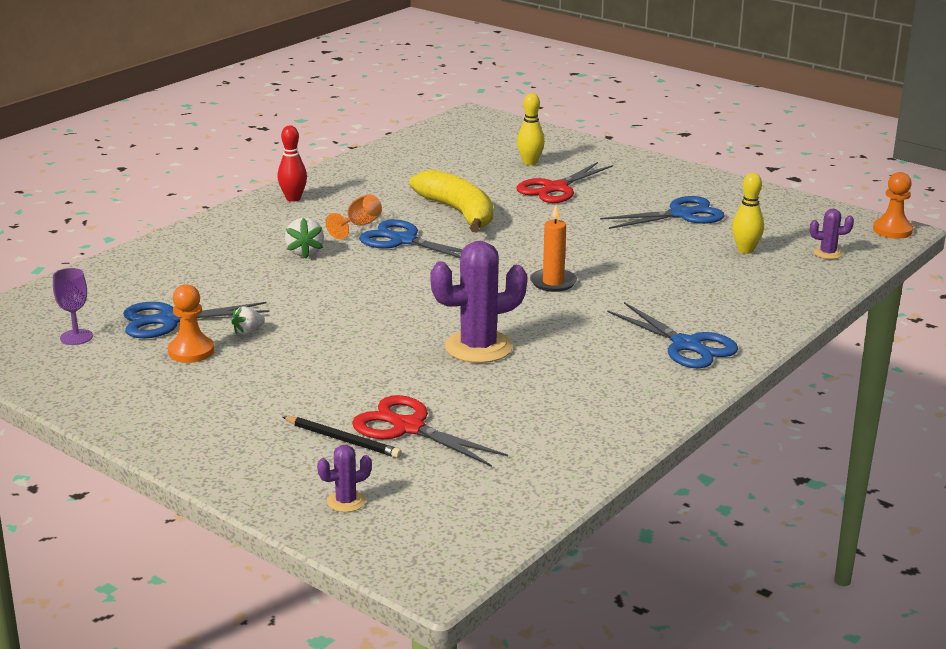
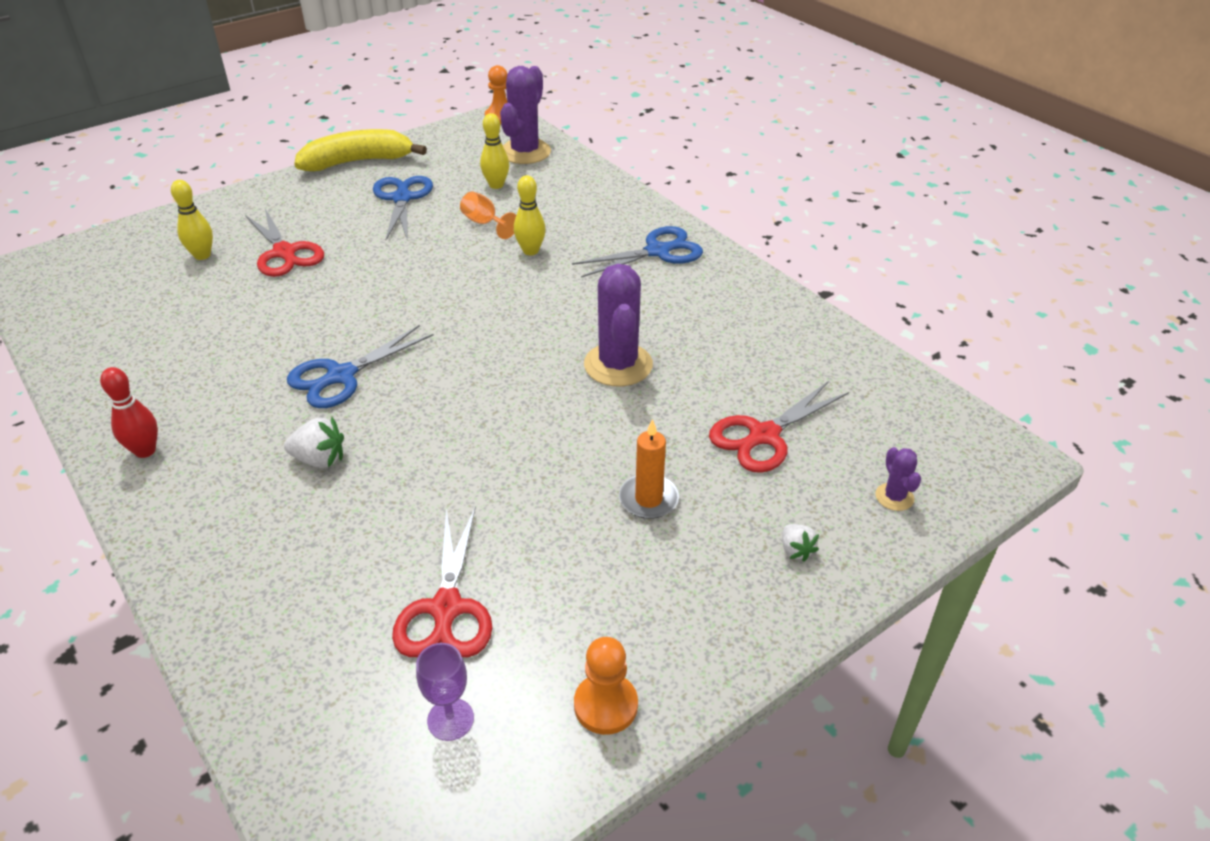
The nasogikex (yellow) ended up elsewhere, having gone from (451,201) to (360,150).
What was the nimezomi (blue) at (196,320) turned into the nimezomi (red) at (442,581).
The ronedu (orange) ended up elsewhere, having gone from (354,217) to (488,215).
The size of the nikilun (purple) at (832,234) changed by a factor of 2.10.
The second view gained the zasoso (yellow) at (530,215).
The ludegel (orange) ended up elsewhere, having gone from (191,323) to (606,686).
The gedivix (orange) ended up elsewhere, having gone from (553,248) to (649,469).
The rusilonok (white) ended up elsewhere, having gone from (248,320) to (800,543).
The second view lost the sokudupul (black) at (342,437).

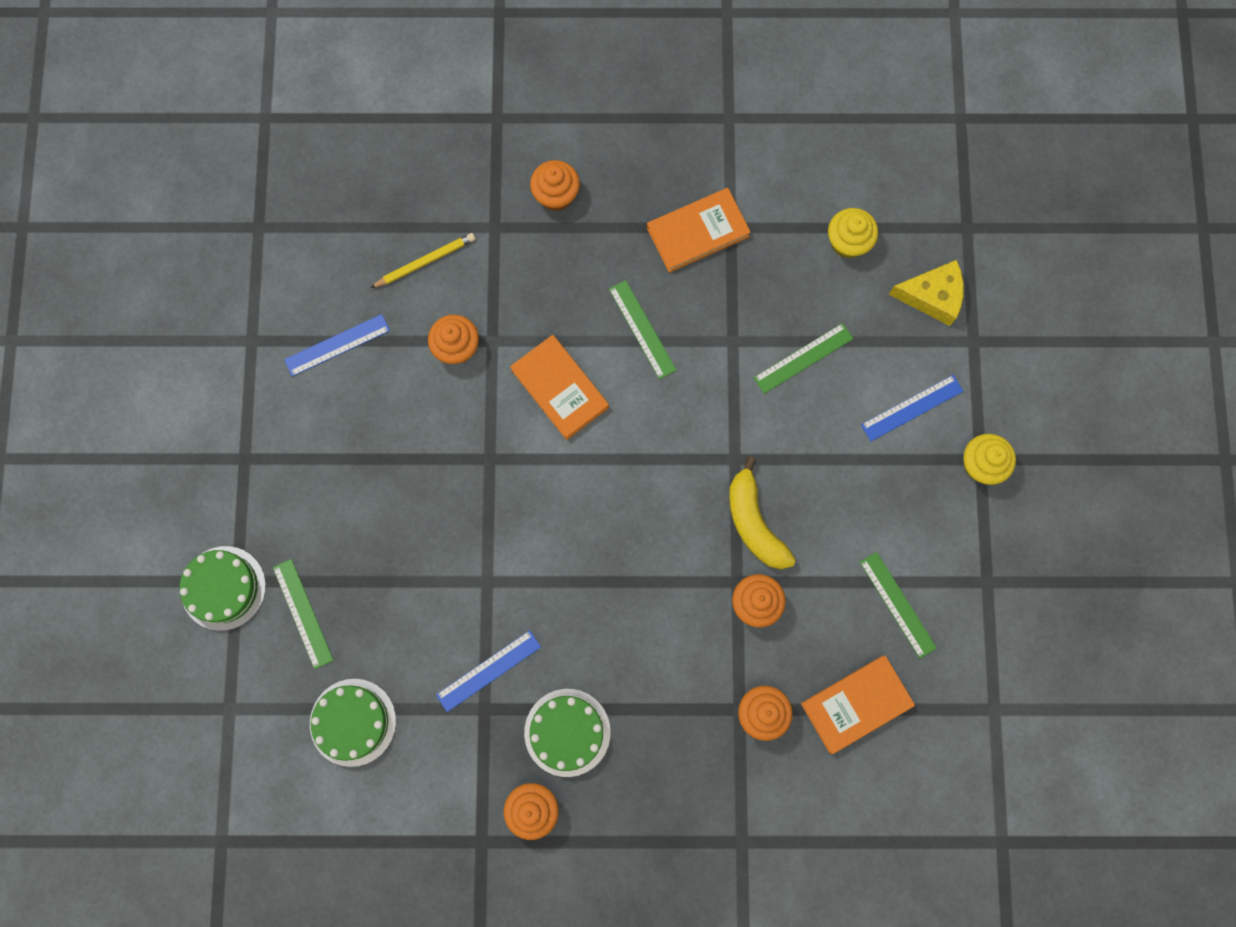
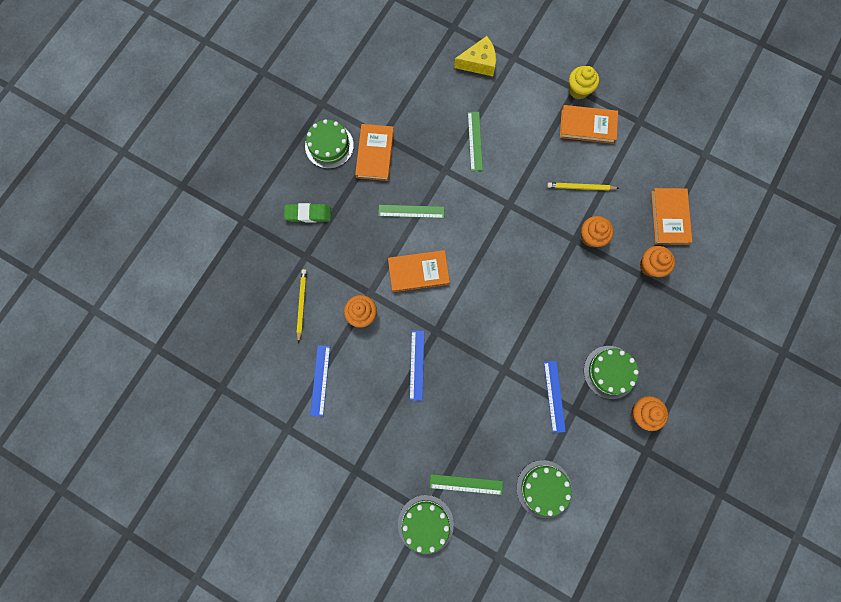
Where the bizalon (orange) stood at (555,185), the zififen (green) came to stand at (307,212).
The second view gained the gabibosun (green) at (329,144).
The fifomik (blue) ended up elsewhere, having gone from (912,408) to (417,365).
The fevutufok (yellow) at (926,293) ended up facing another way, 45 degrees clockwise from before.
The second view gained the sokudupul (yellow) at (583,186).
The second view gained the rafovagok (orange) at (589,124).
The second view lost the nasogikex (yellow) at (762,512).
The second view lost the bizalon (yellow) at (853,233).
The second view lost the fifomik (green) at (898,605).

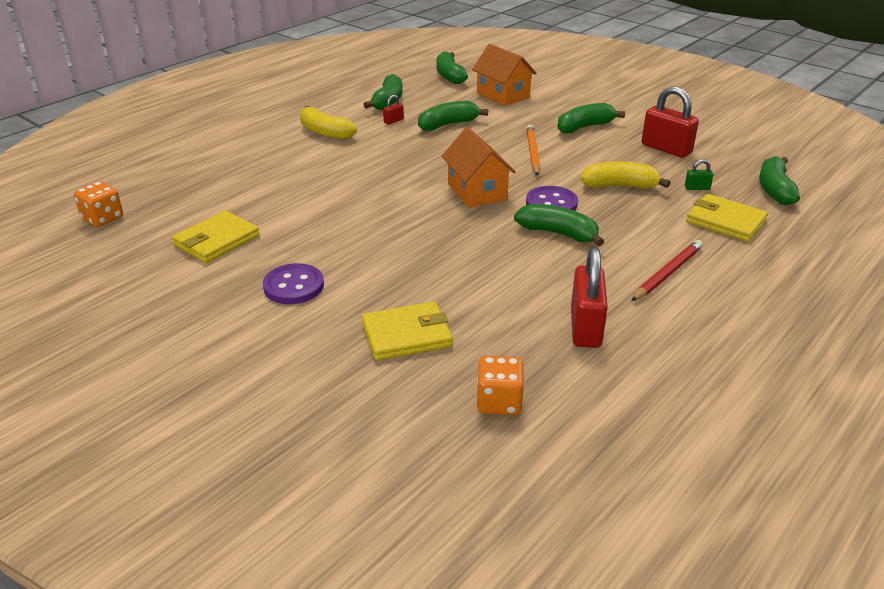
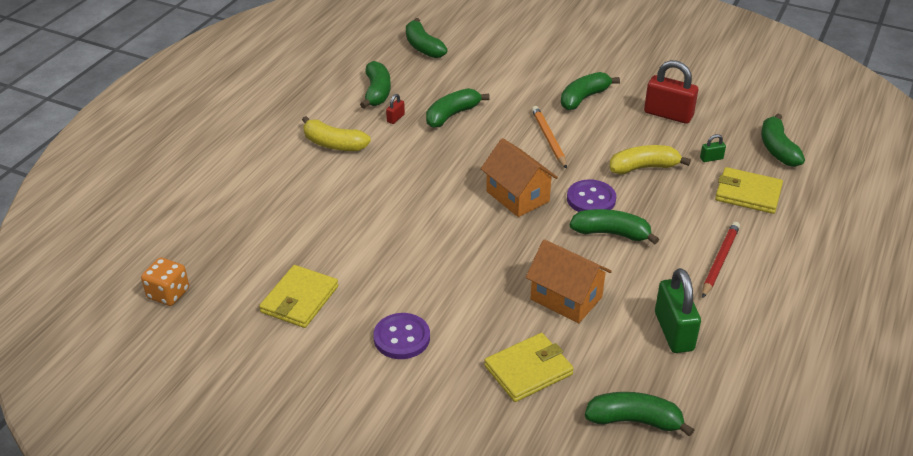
The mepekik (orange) ended up elsewhere, having gone from (504,75) to (569,281).
Where the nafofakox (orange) stood at (500,385), the nasogikex (green) came to stand at (639,414).
What was the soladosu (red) at (589,298) turned into the soladosu (green) at (678,310).

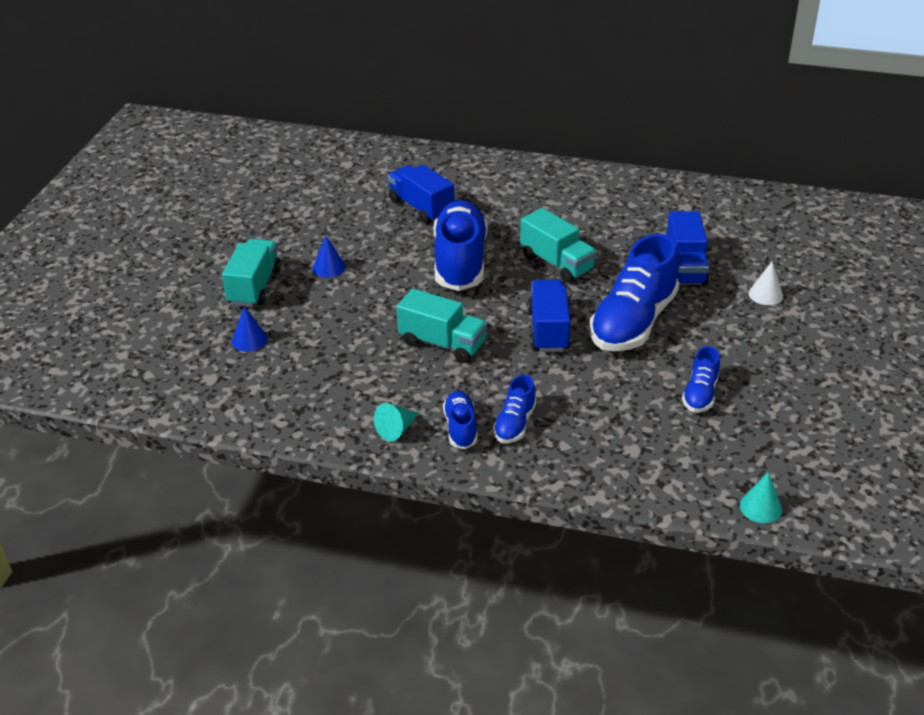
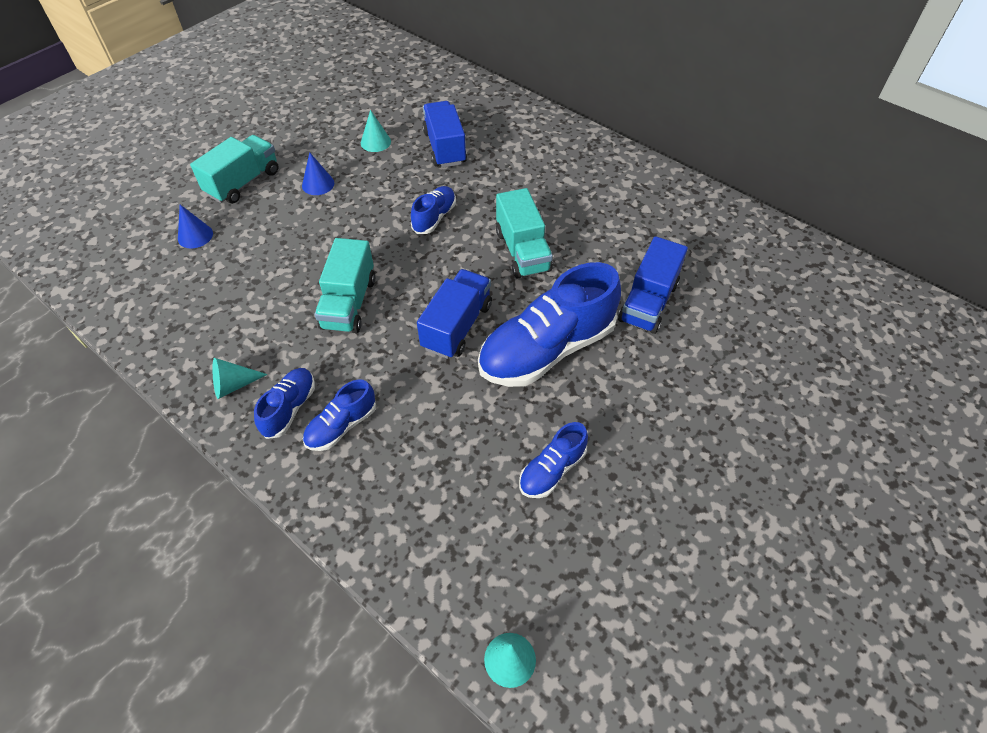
The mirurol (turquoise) at (442,325) ended up facing another way, 45 degrees clockwise from before.
The second view gained the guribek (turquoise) at (376,131).
The size of the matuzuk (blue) at (460,245) changed by a factor of 0.49.
The second view lost the guribek (white) at (765,283).

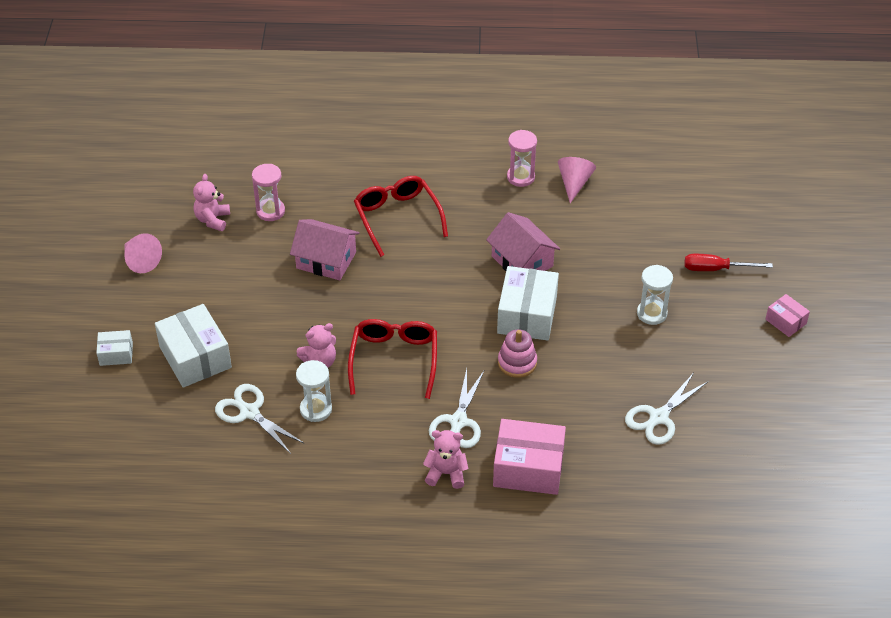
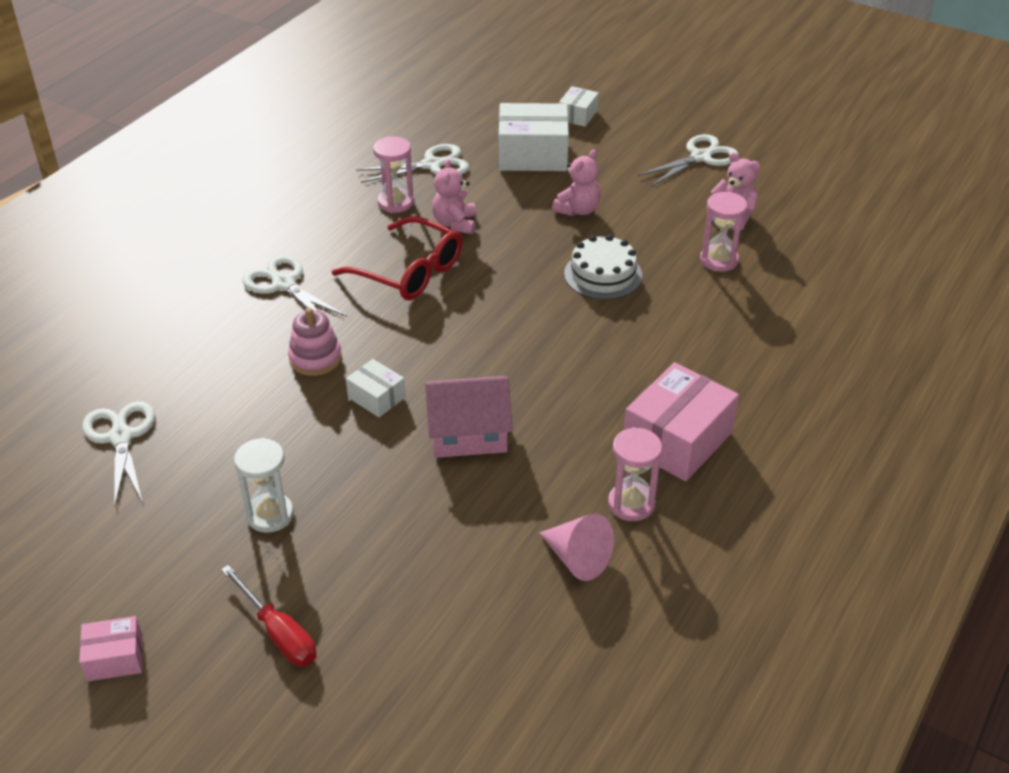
The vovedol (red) at (728,262) ended up facing another way, 105 degrees clockwise from before.
The size of the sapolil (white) at (528,303) changed by a factor of 0.52.
What was the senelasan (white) at (314,391) turned into the senelasan (pink) at (393,174).
The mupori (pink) ended up elsewhere, having gone from (446,459) to (576,183).
Where the mepekik (pink) stood at (325,249), the gabibosun (white) came to stand at (603,267).
The sapolil (pink) ended up elsewhere, having gone from (529,457) to (681,421).
Where the guribek (pink) stood at (143,253), the nimezomi (white) came to stand at (688,160).
The second view lost the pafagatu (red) at (401,216).

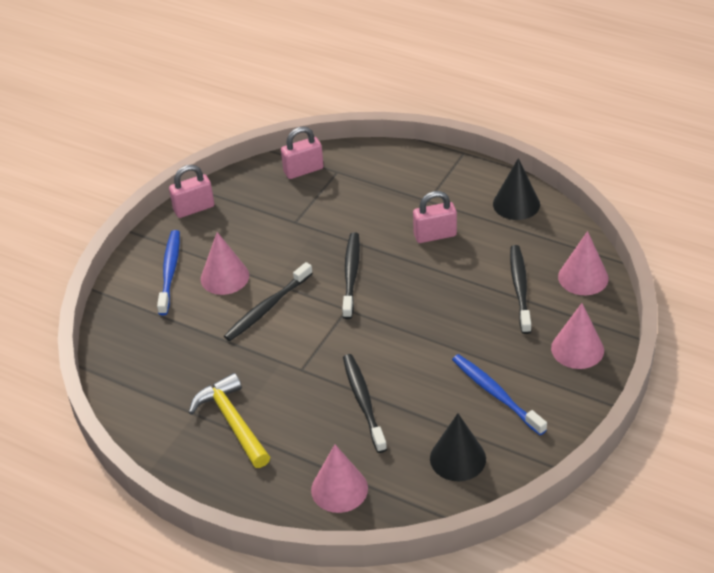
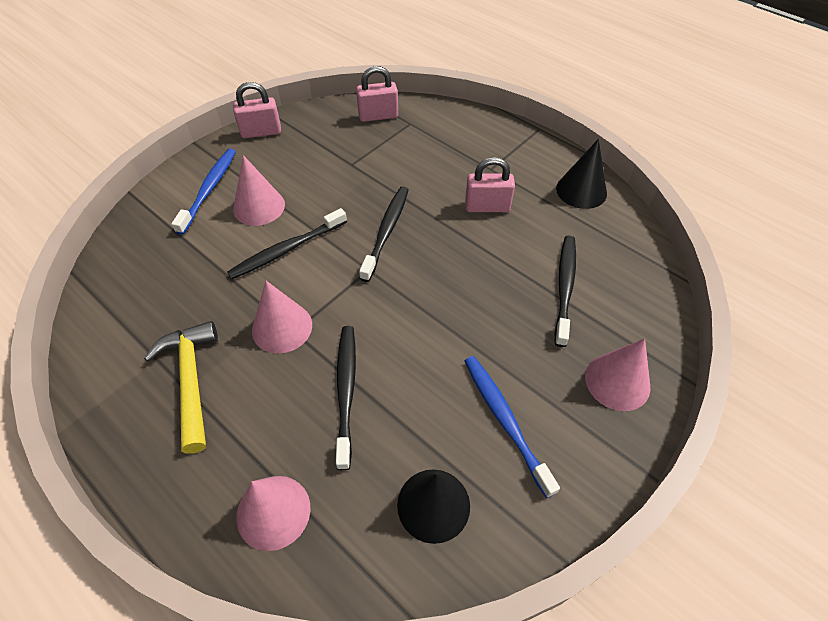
The guribek (pink) ended up elsewhere, having gone from (583,263) to (282,317).

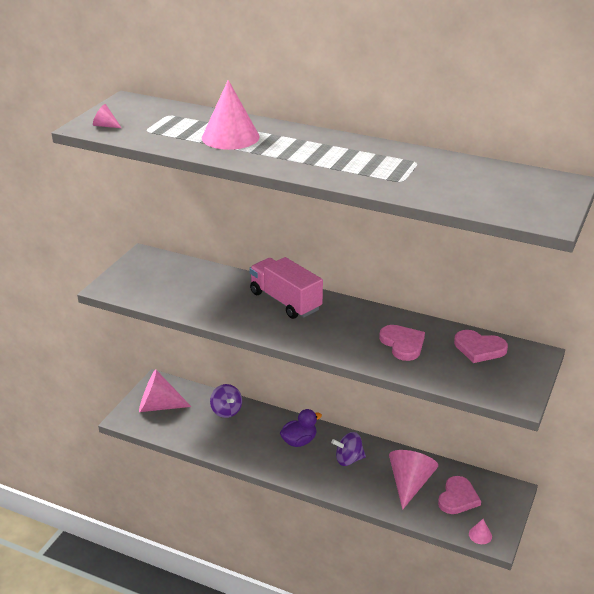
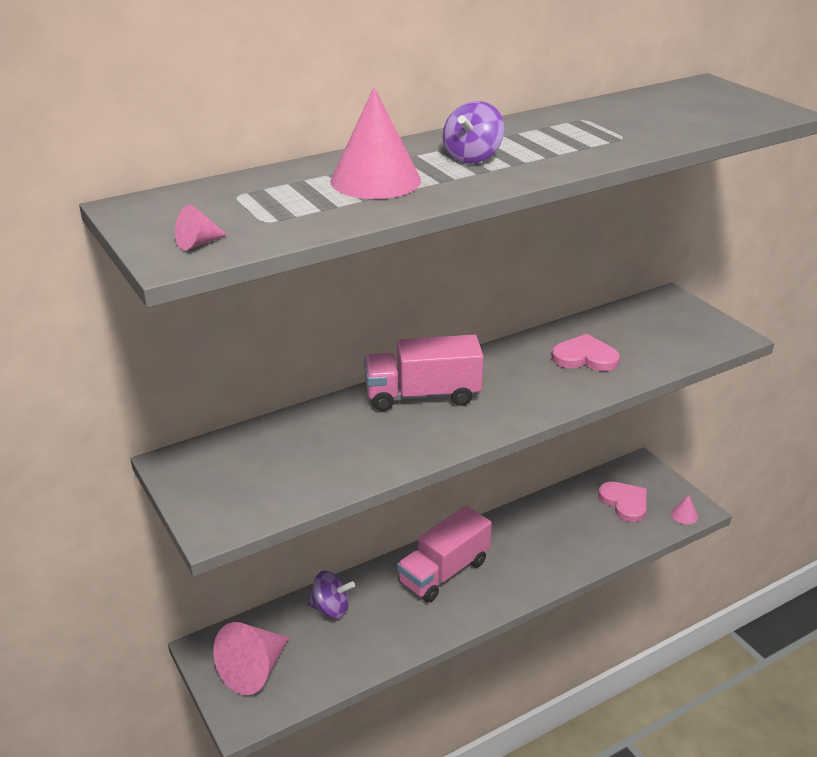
Where the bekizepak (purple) stood at (301,428), the mirurol (pink) came to stand at (444,554).
The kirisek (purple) ended up elsewhere, having gone from (348,449) to (473,132).
The second view lost the guribek (pink) at (413,480).
The second view lost the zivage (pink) at (481,346).

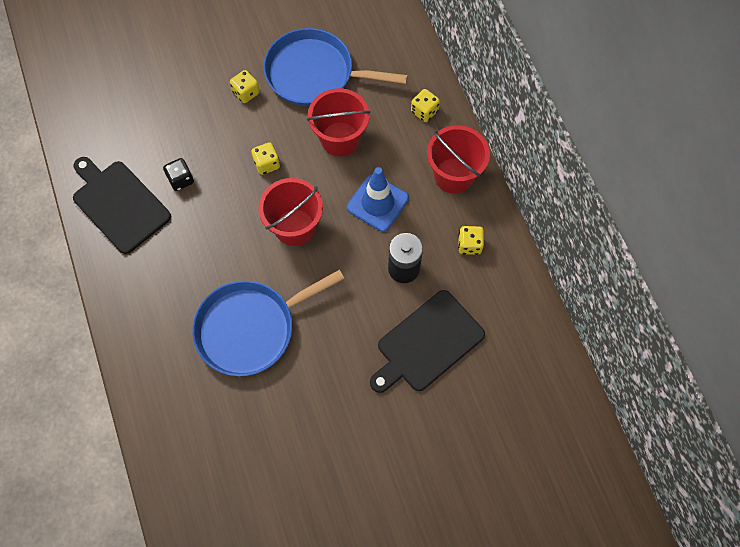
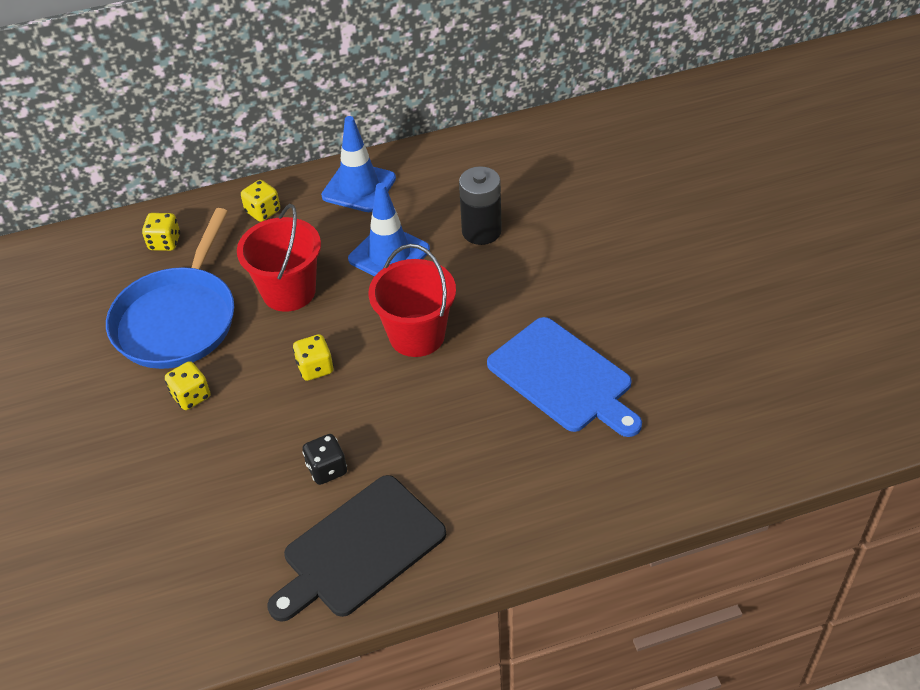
The nafofakox (yellow) ended up elsewhere, having gone from (471,240) to (161,232).
Where the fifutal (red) stood at (458,159), the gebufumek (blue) came to stand at (358,164).
Where the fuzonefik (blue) stood at (268,323), the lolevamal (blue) came to stand at (564,377).
The second view lost the lolevamal (black) at (427,341).

